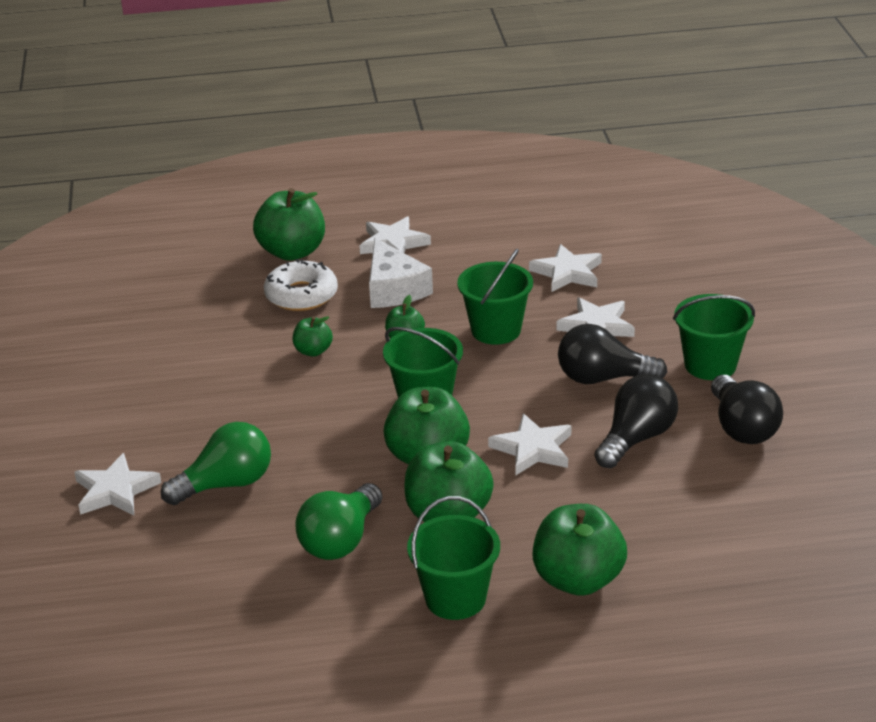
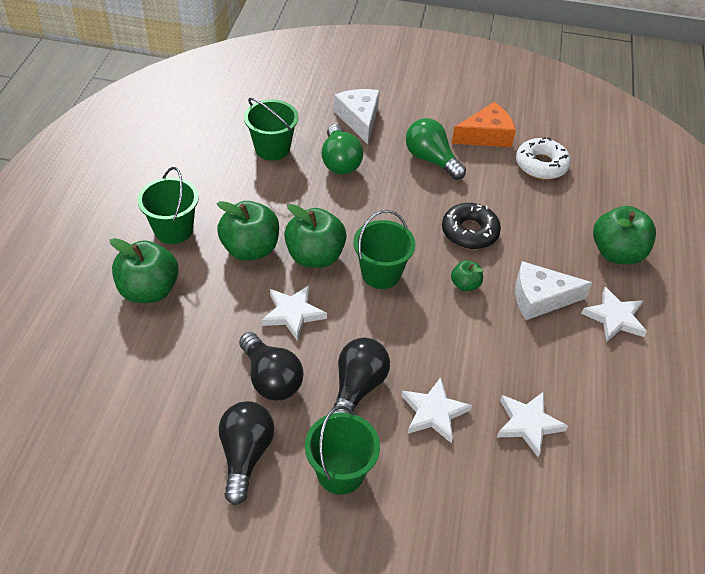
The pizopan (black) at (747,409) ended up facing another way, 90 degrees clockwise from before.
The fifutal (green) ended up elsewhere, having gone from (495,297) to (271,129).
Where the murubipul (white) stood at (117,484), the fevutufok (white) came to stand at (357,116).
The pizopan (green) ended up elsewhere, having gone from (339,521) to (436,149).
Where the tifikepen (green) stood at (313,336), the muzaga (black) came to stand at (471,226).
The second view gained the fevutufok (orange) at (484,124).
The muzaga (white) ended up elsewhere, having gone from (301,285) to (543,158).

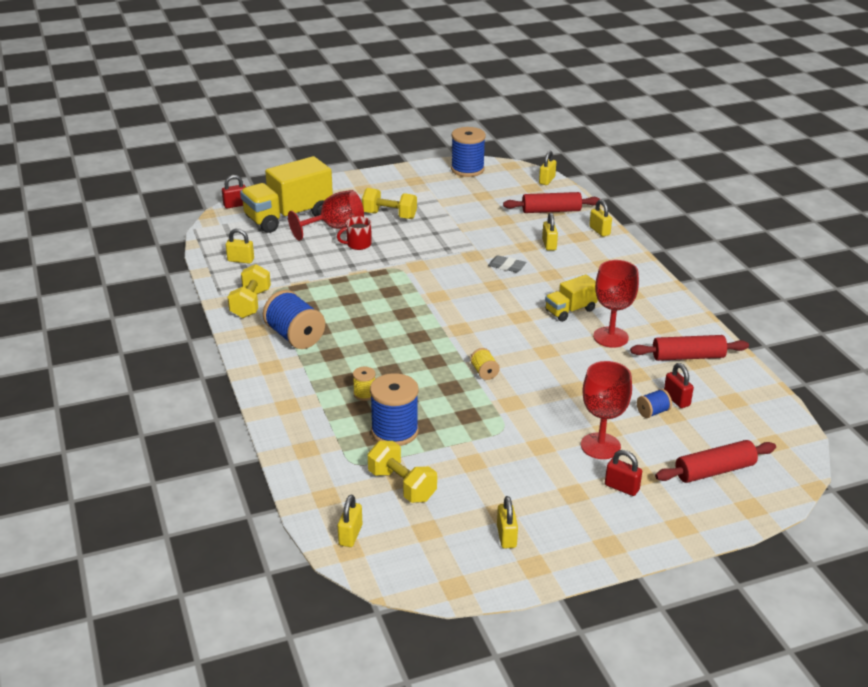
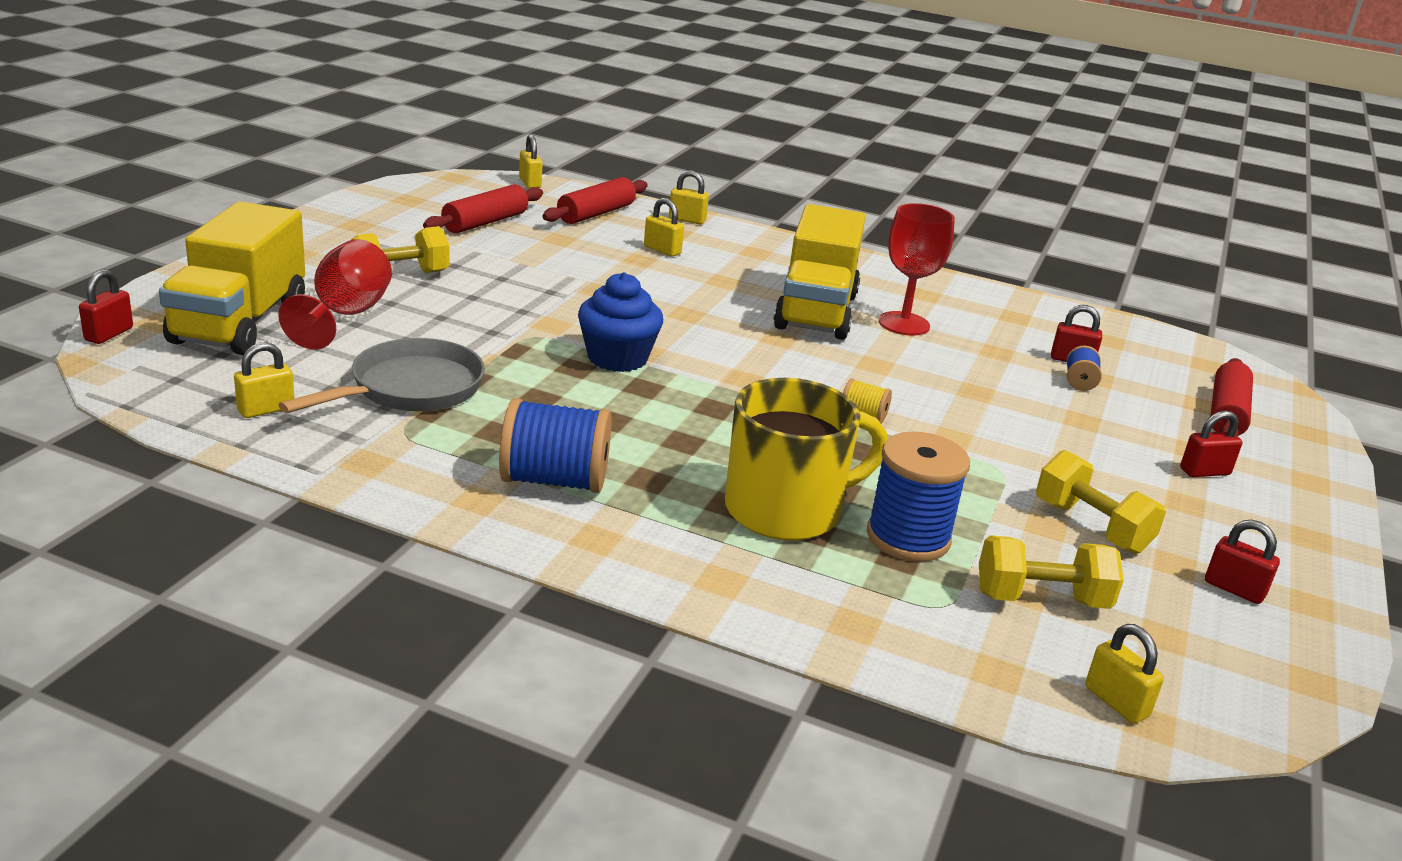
The second view gained the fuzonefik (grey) at (381,375).
The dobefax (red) ended up elsewhere, having gone from (689,348) to (483,208).
The second view gained the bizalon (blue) at (620,322).
Where the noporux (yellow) stood at (364,384), the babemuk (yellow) came to stand at (806,459).
The size of the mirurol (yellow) at (571,298) changed by a factor of 1.88.
The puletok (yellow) ended up elsewhere, having gone from (249,291) to (1101,502).
What was the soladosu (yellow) at (507,522) turned into the soladosu (red) at (1242,562).
The second view lost the babemuk (red) at (354,233).
The second view lost the noporux (blue) at (468,152).
The second view lost the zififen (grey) at (507,263).
The second view lost the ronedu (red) at (606,410).

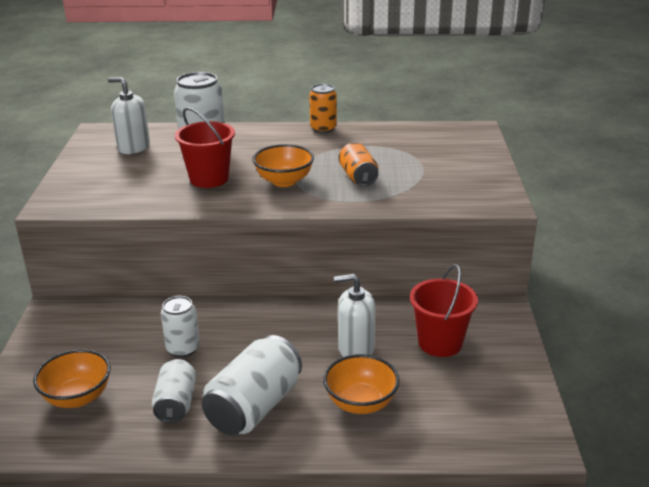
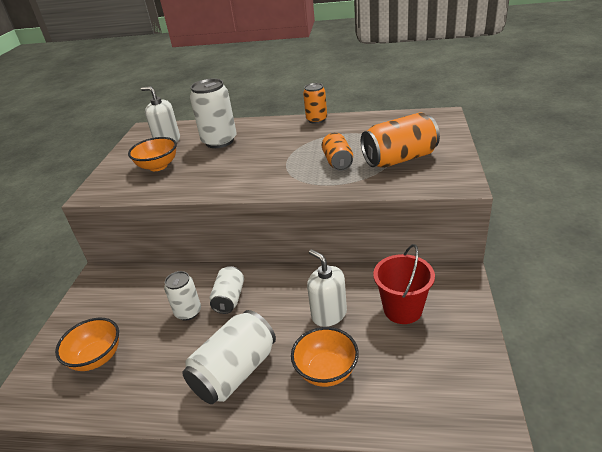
The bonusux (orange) ended up elsewhere, having gone from (283,165) to (152,154).
The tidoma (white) ended up elsewhere, having gone from (174,391) to (227,290).
The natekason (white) at (355,315) ended up facing another way, 45 degrees clockwise from before.
The second view gained the tidoma (orange) at (400,140).
The second view lost the fifutal (red) at (205,147).

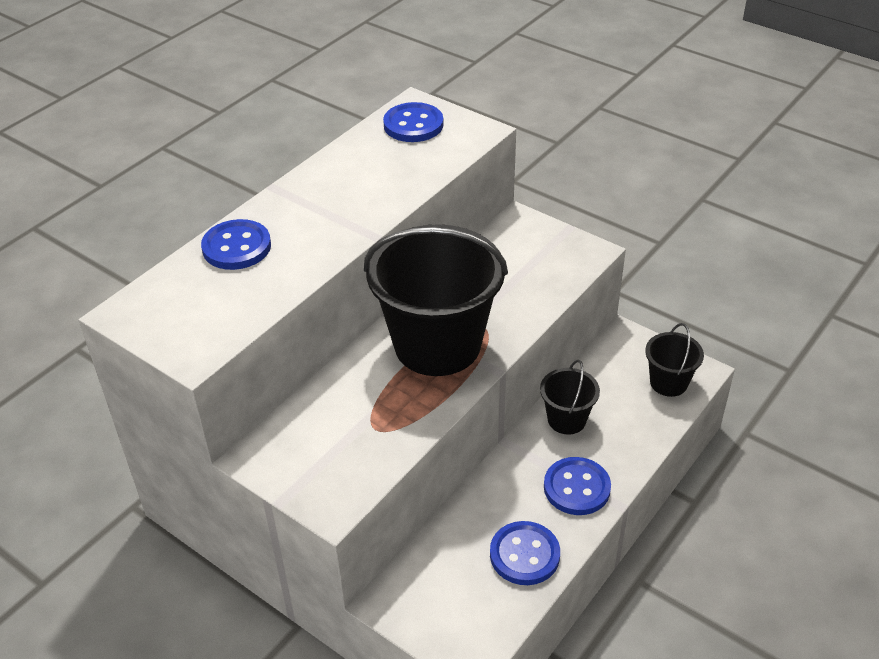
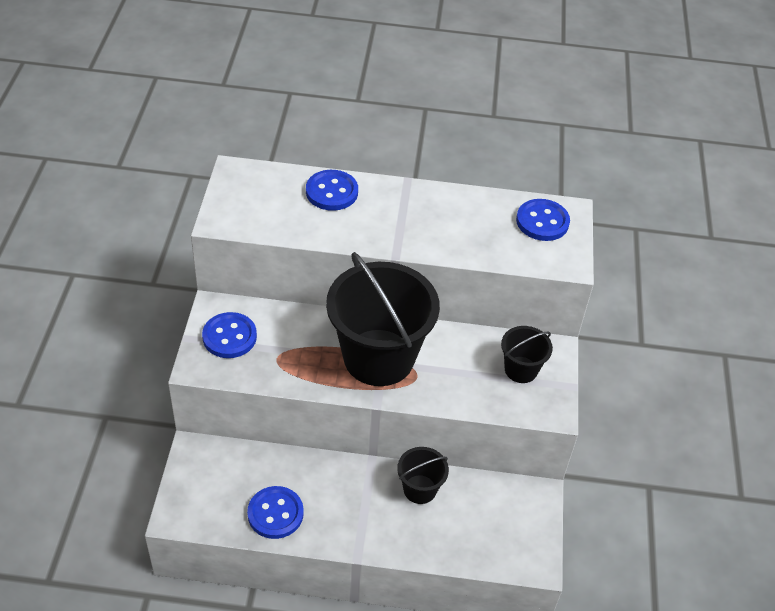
The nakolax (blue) ended up elsewhere, having gone from (577,486) to (229,335).
The fifutal (black) ended up elsewhere, having gone from (674,360) to (527,354).

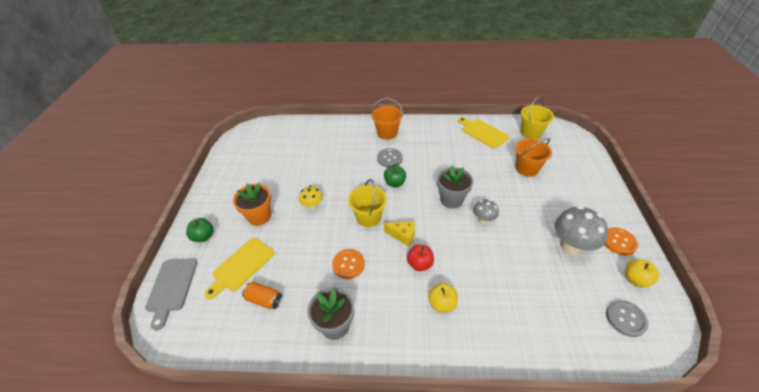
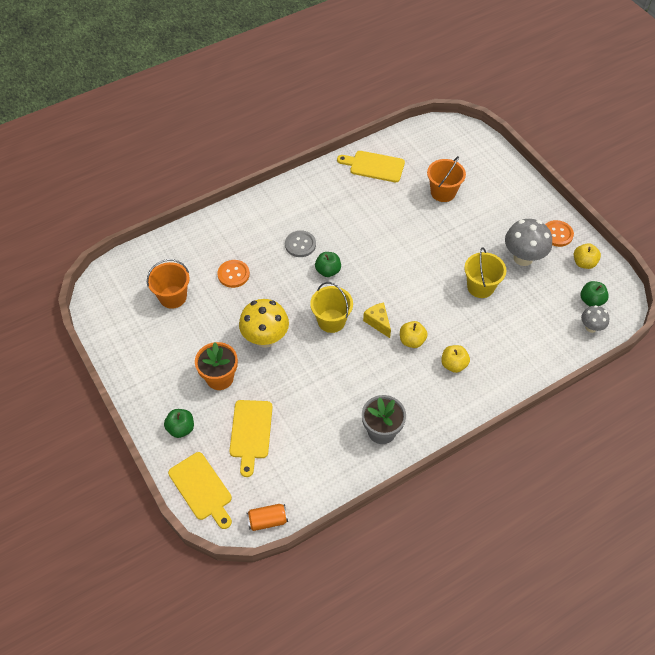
The fifutal (orange) ended up elsewhere, having gone from (387,119) to (168,284).
What was the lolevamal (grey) at (171,294) turned into the lolevamal (yellow) at (200,490).
The nakolax (orange) ended up elsewhere, having gone from (348,264) to (233,274).
The size of the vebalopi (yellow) at (311,198) changed by a factor of 1.78.
The tidoma (orange) ended up elsewhere, having gone from (262,295) to (267,517).
The fevutufok (yellow) at (399,234) ended up facing another way, 105 degrees counterclockwise from before.
What was the tifikepen (red) at (420,258) turned into the tifikepen (yellow) at (414,334).
The fifutal (yellow) ended up elsewhere, having gone from (537,118) to (485,272).
Where the nakolax (grey) stood at (627,318), the tifikepen (green) came to stand at (595,293).
The vebalopi (grey) ended up elsewhere, having gone from (486,211) to (595,319).
The second view lost the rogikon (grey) at (455,187).

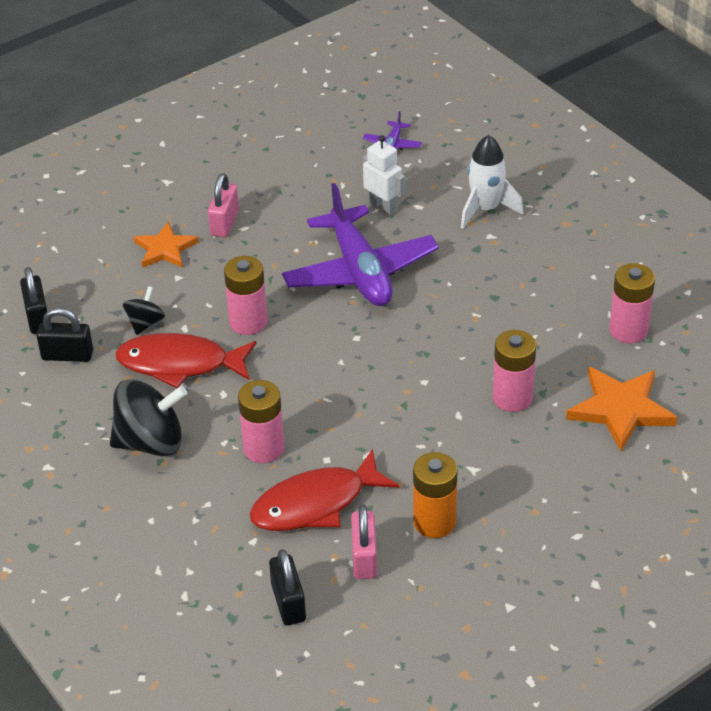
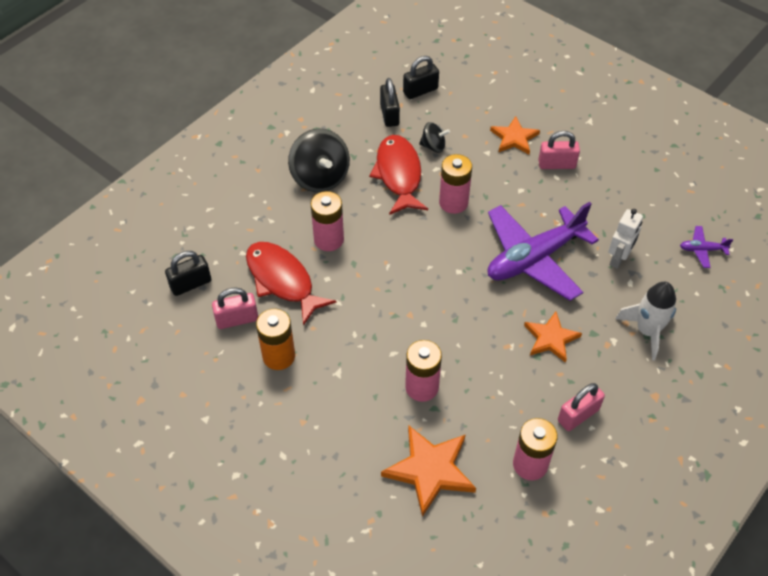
The second view gained the murubipul (orange) at (553,337).
The second view gained the soladosu (pink) at (581,407).

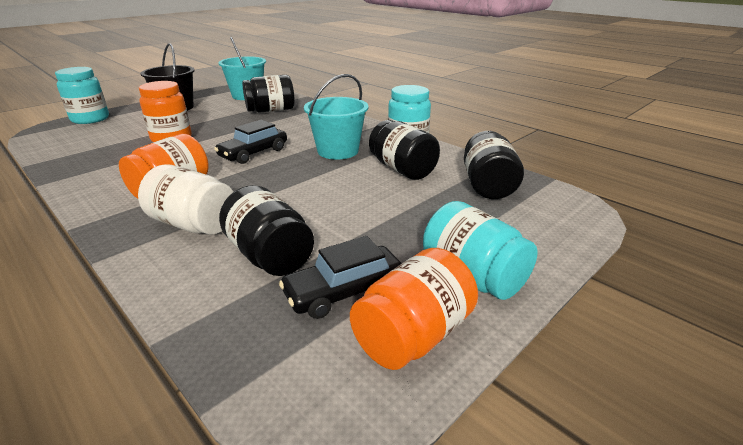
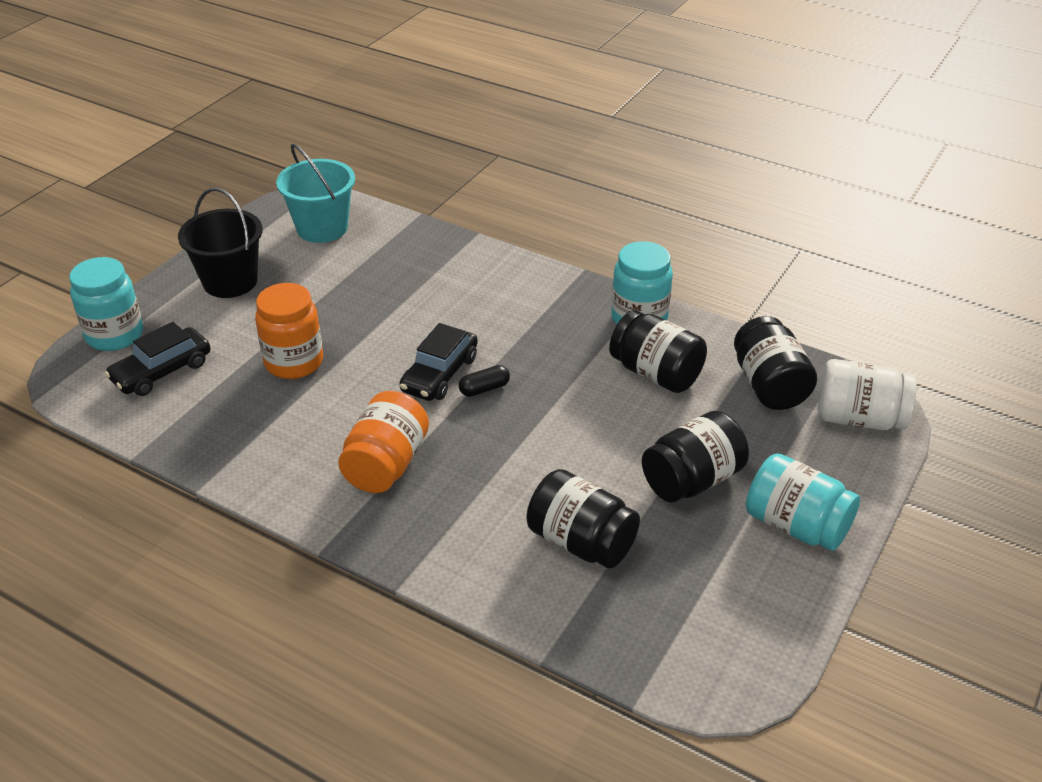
The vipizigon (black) ended up elsewhere, having gone from (340,277) to (158,359).
The second view gained the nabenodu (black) at (484,381).
The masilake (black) ended up elsewhere, having gone from (268,94) to (695,456).
The masilake (white) ended up elsewhere, having gone from (185,199) to (867,394).
The second view lost the fifutal (turquoise) at (336,117).
The second view lost the masilake (orange) at (414,309).

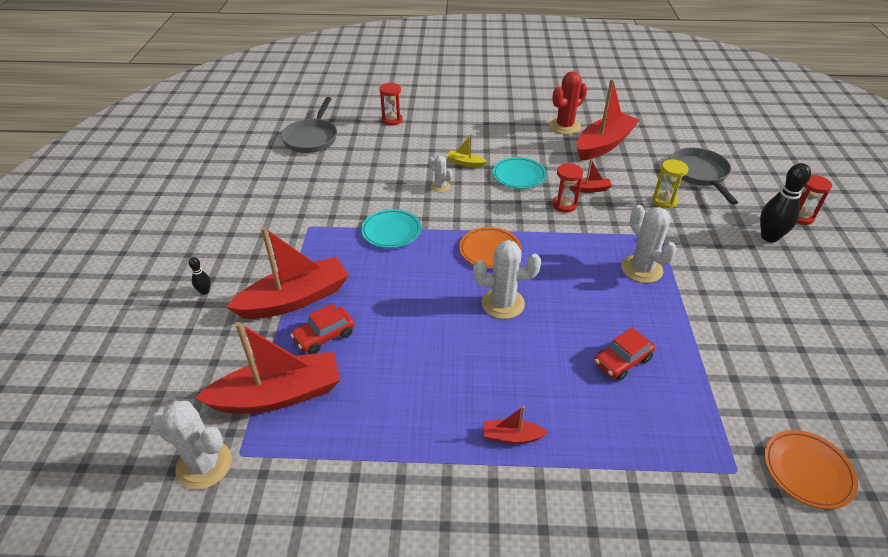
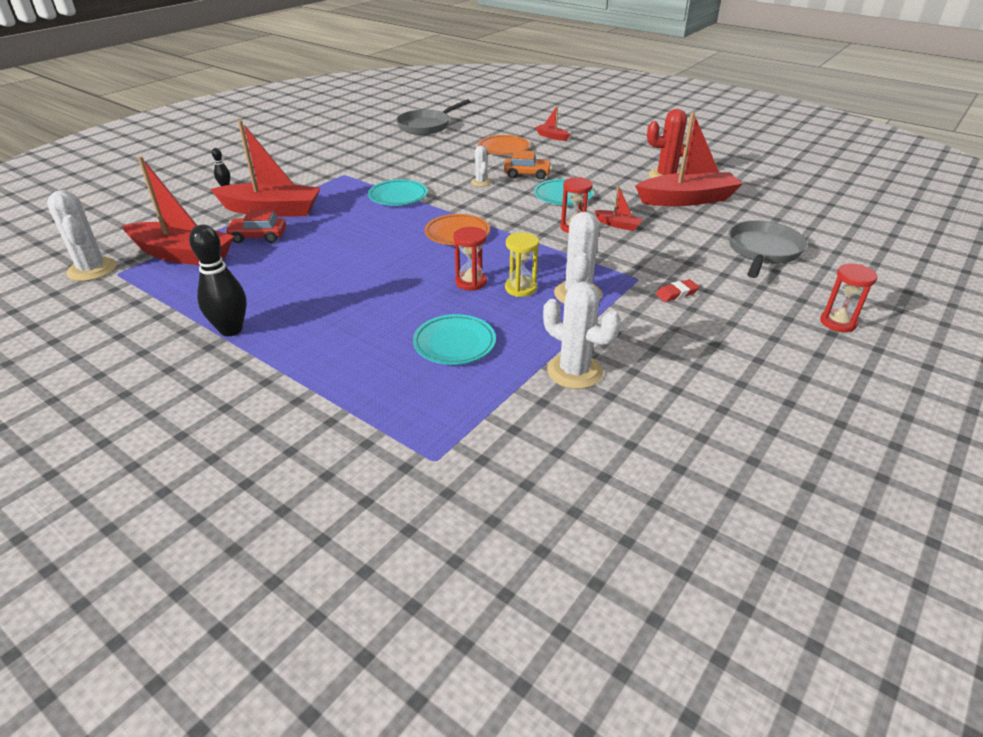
The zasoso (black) ended up elsewhere, having gone from (785,202) to (218,280).
Where the vipizigon (red) stood at (624,354), the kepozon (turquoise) came to stand at (454,339).
The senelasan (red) ended up elsewhere, having gone from (391,104) to (470,259).
The kepozon (orange) ended up elsewhere, having gone from (811,469) to (504,145).
Where the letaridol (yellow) stood at (466,151), the vipizigon (orange) came to stand at (528,164).
The senelasan (yellow) ended up elsewhere, having gone from (670,183) to (522,264).
The letaridol (red) ended up elsewhere, having gone from (515,425) to (552,123).
The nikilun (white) ended up elsewhere, having gone from (507,279) to (582,335).
The second view gained the zififen (red) at (677,290).

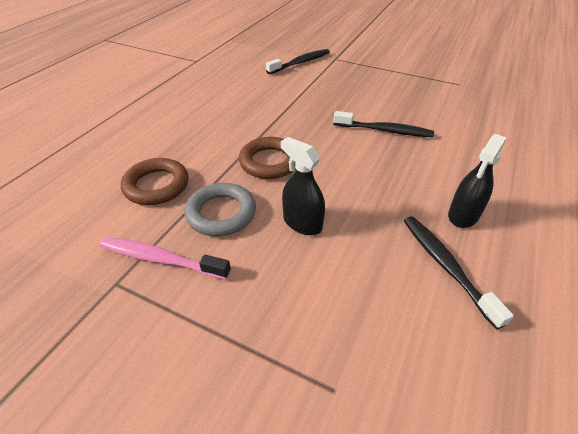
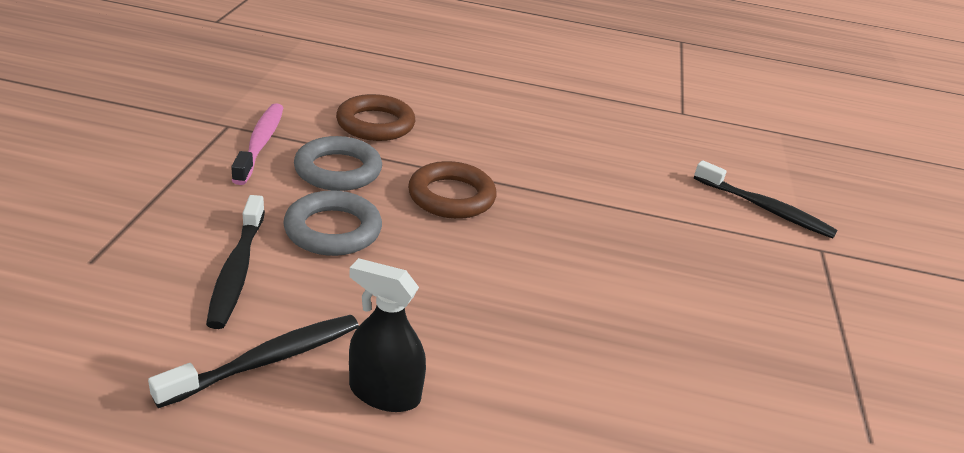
The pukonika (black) ended up elsewhere, having gone from (383,124) to (235,262).
Where the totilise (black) stood at (303,186), the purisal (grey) came to stand at (332,223).

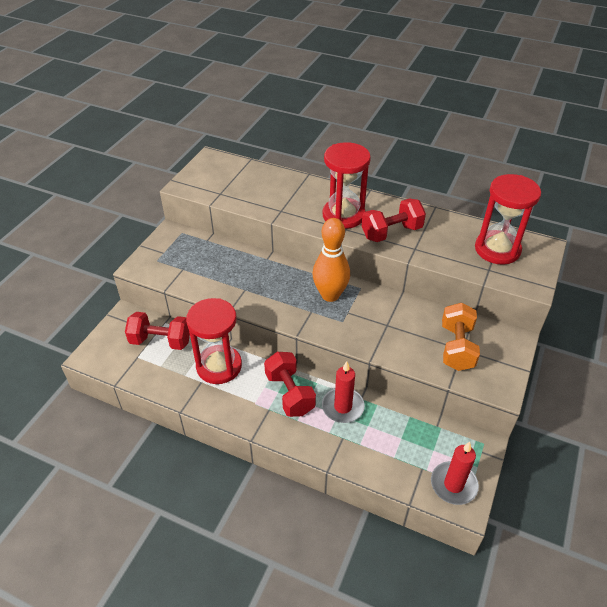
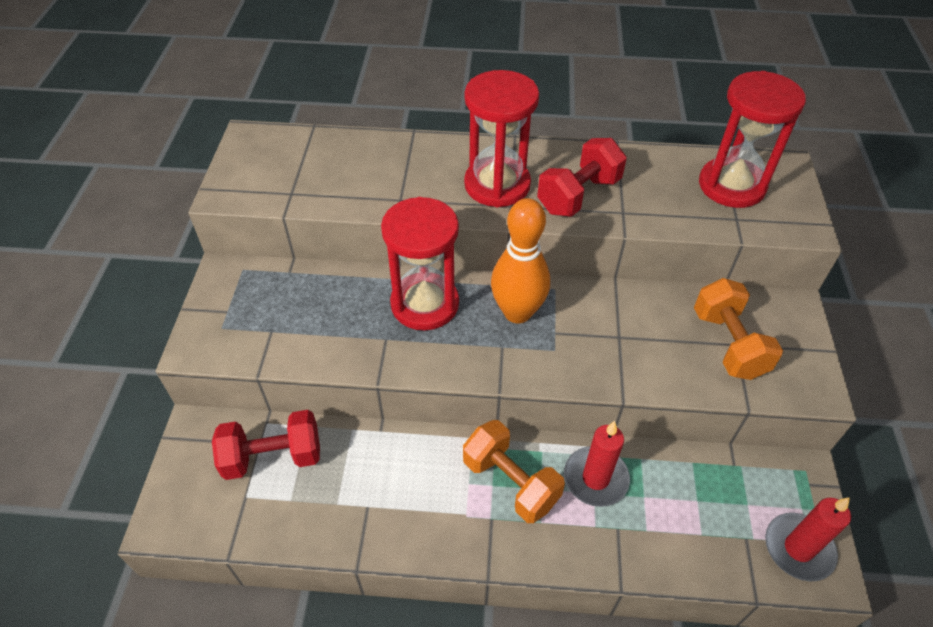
The senelasan (red) ended up elsewhere, having gone from (214,341) to (420,264).
What was the puletok (red) at (290,384) turned into the puletok (orange) at (514,471).

